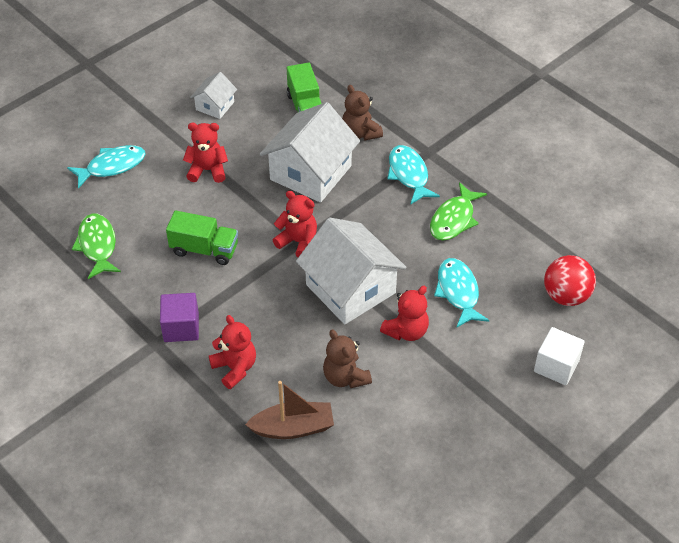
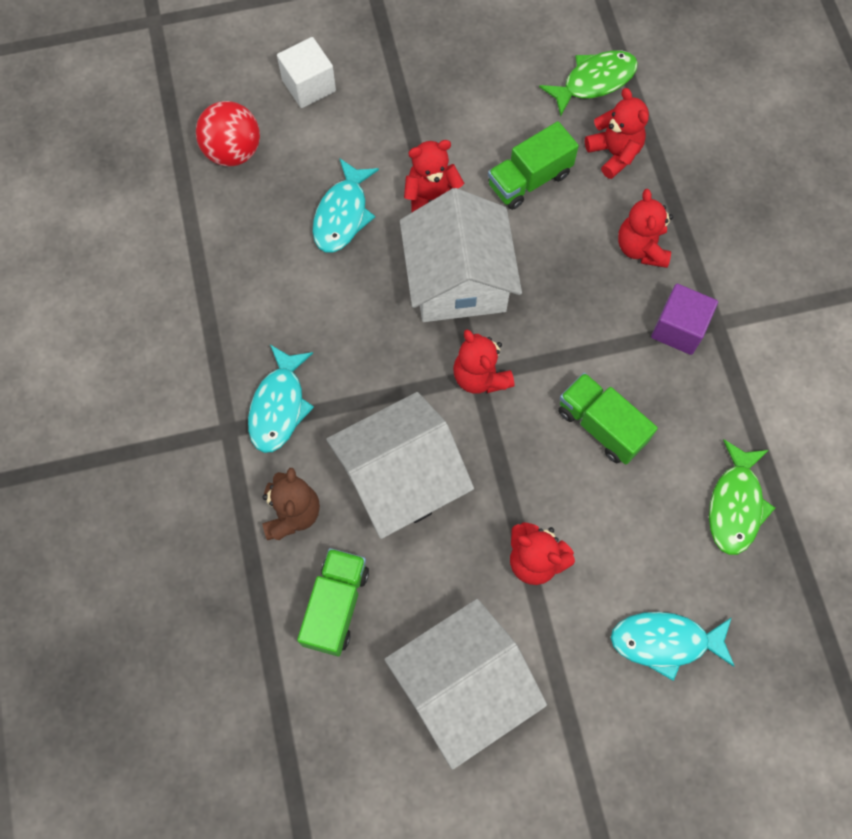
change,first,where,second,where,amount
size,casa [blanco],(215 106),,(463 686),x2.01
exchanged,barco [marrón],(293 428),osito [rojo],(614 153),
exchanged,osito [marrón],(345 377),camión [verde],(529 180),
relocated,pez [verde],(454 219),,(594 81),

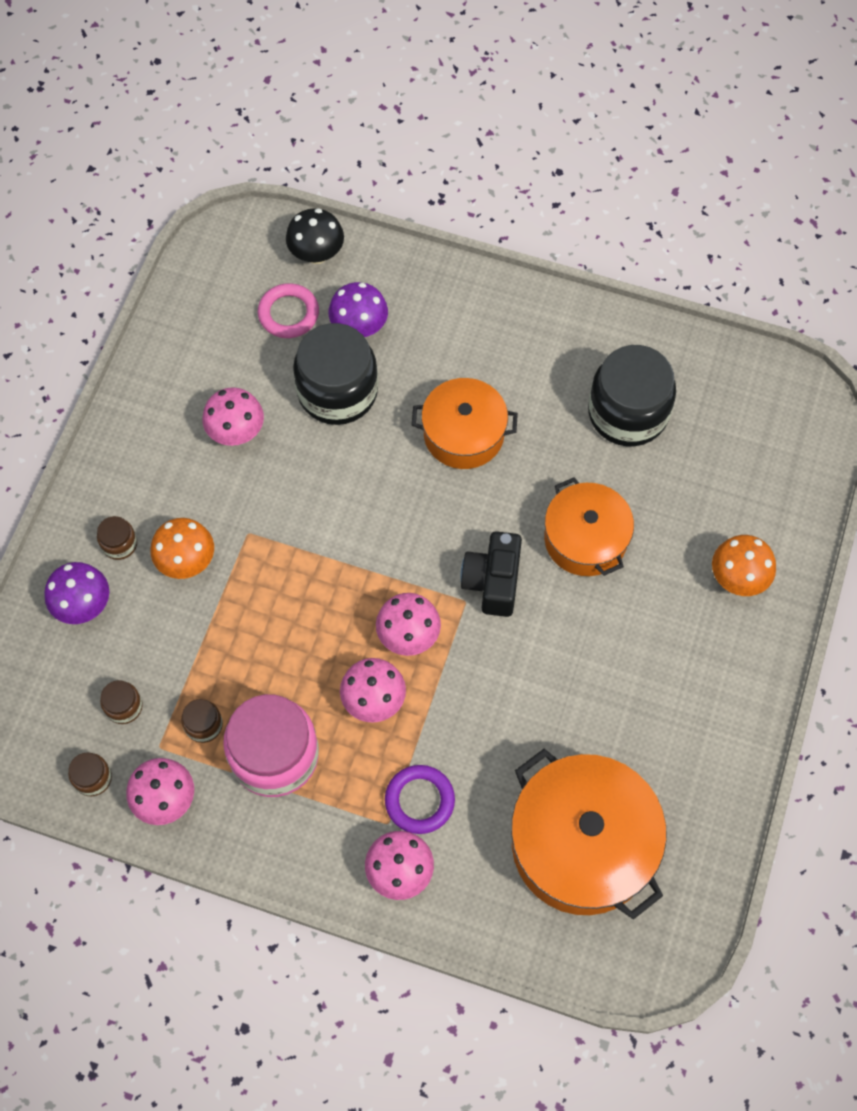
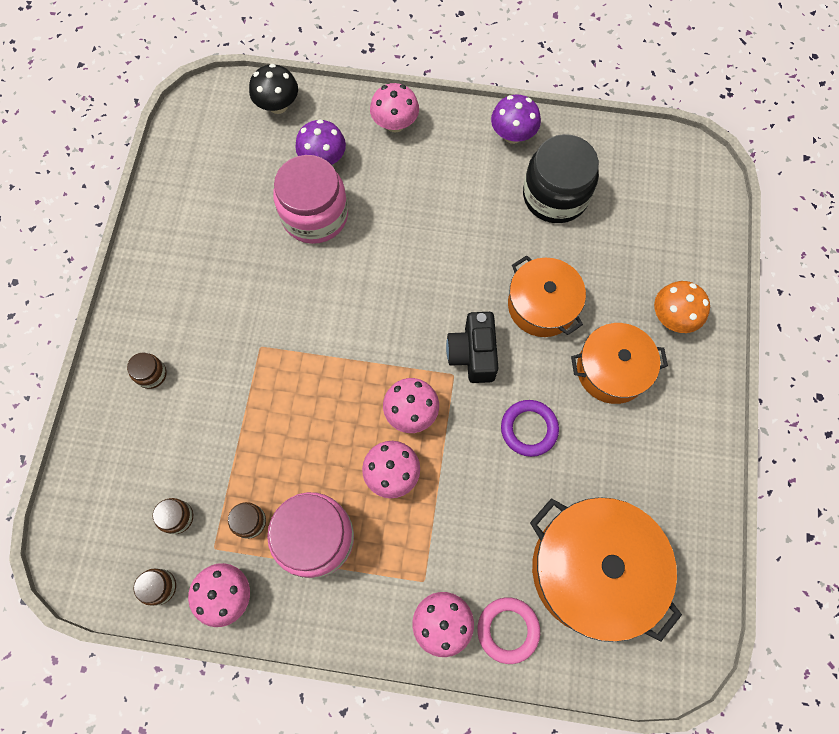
change,first,where,second,where,amount
relocated,seta [morado],(83 605),,(512 135),
missing,seta [naranja],(187 561),,,
relocated,seta [rosa],(236 432),,(395 124),
relocated,anillo [rosa],(288 313),,(508 630),
colour,tarro [negro],(337 391),tarro [rosa],(315 215),
relocated,anillo [morado],(419 800),,(529 429),
relocated,olla [naranja],(463 434),,(611 370),

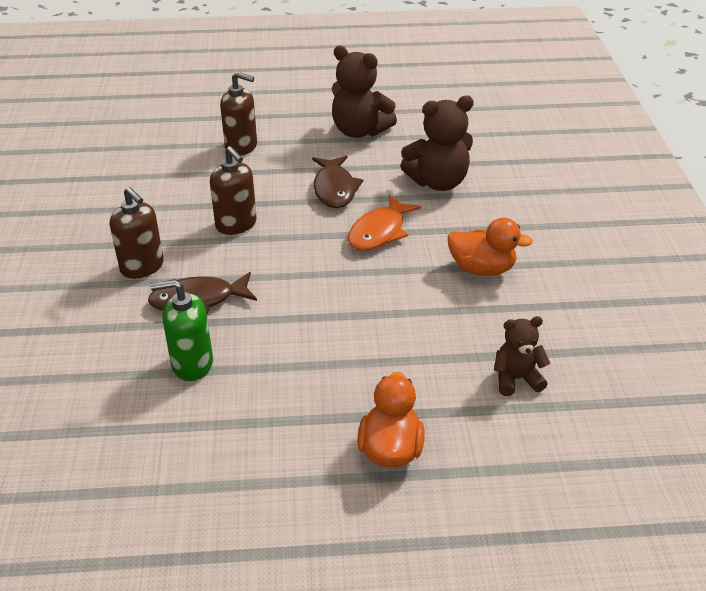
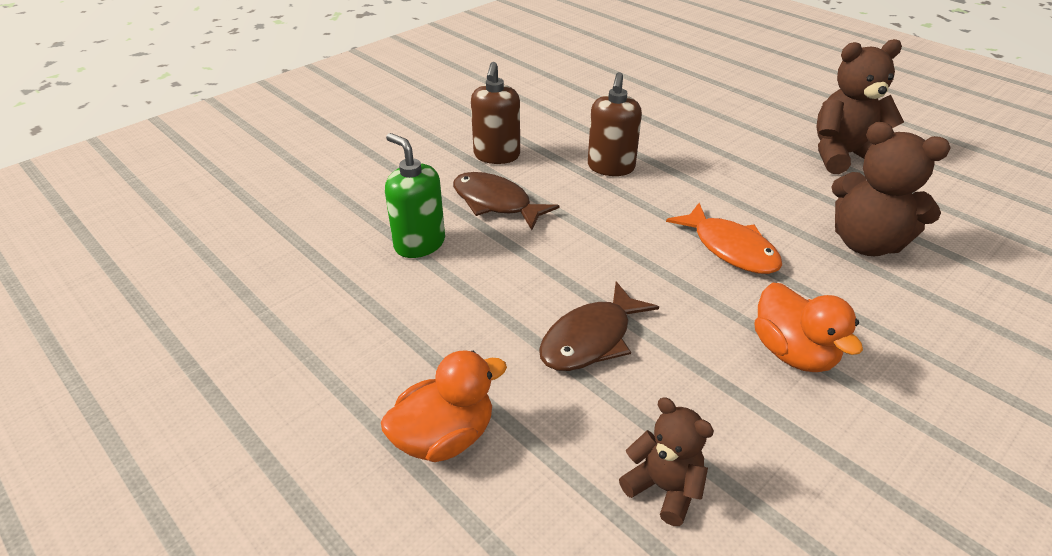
change,first,where,second,where,amount
missing,dispensador de jabón [marrón],(241 147),,,
relocated,pez [marrón],(335 189),,(591 339),
spun,osito [marrón],(359 131),,(843 155),90 degrees clockwise
spun,pez [naranja],(379 232),,(730 248),120 degrees counterclockwise

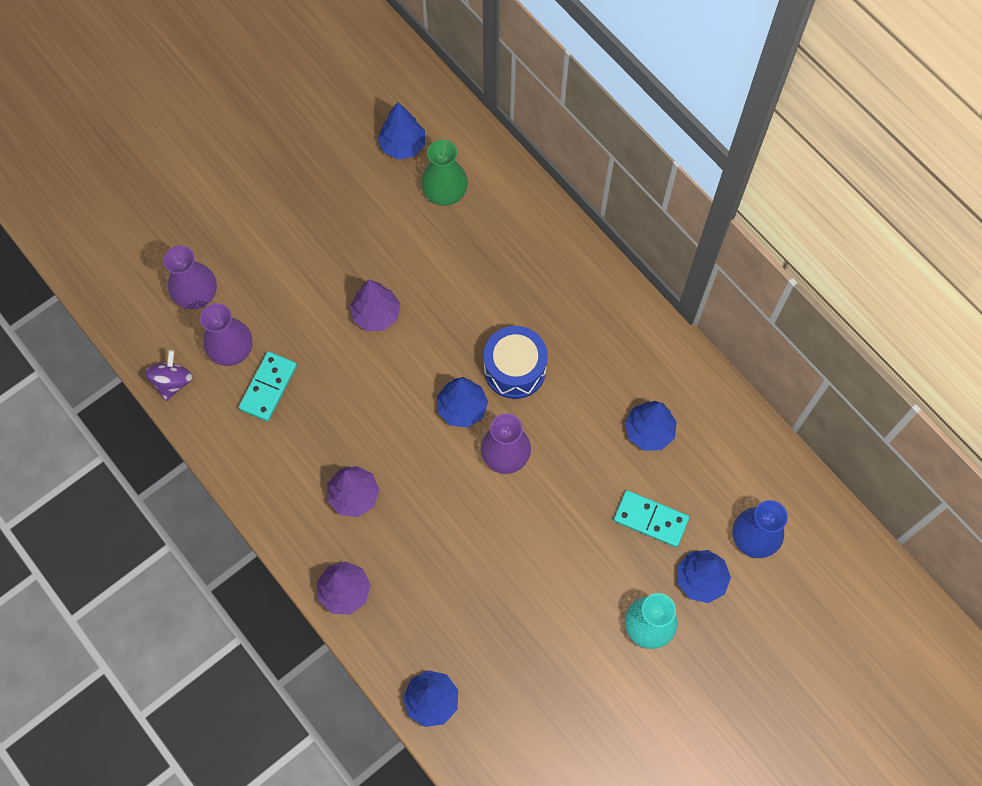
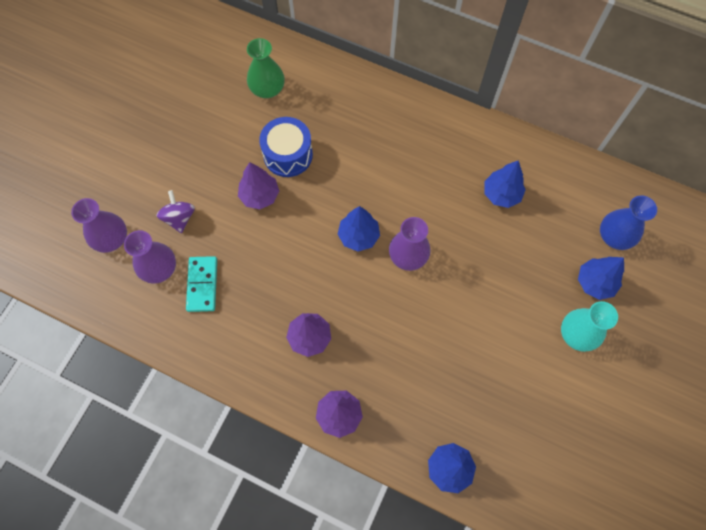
change,first,where,second,where,amount
relocated,peonza [morado],(172 382),,(179 218),
missing,árbol [azul],(403 145),,,
relocated,tambor [azul],(514 369),,(288 155),
missing,ficha de dominó [turquesa],(650 519),,,

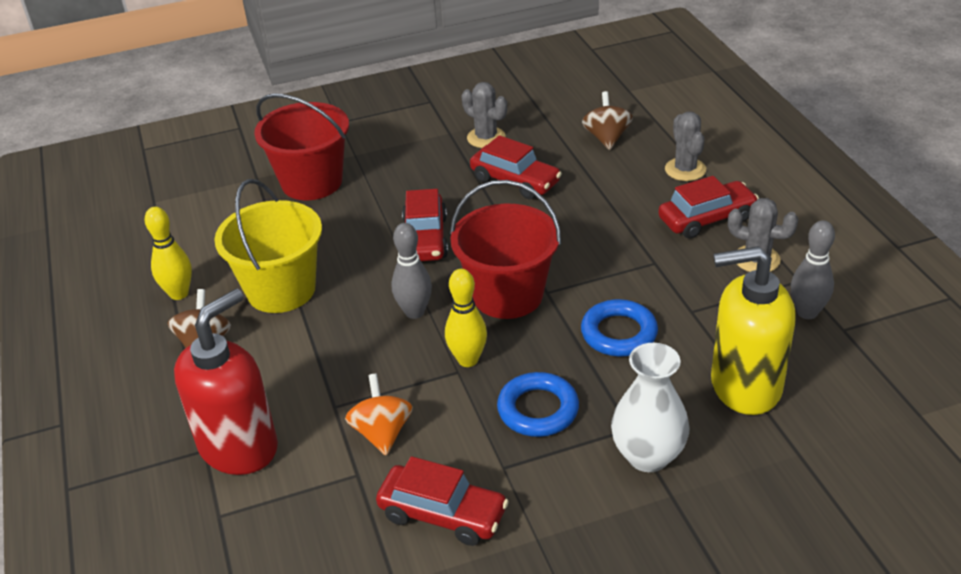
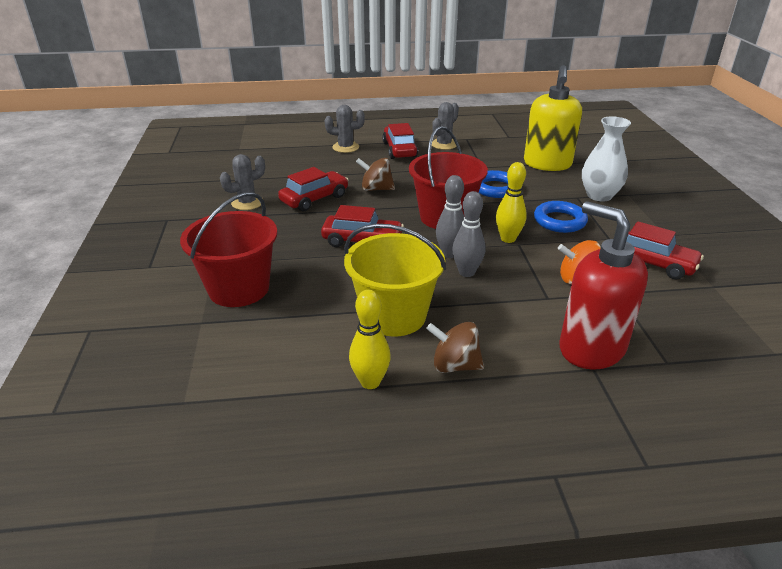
change,first,where,second,where,amount
spun,coche [rojo],(443 514),,(651 263),90 degrees clockwise
relocated,peonza [marrón],(606 138),,(376 189),
relocated,bolo [gris],(807 312),,(466 272),

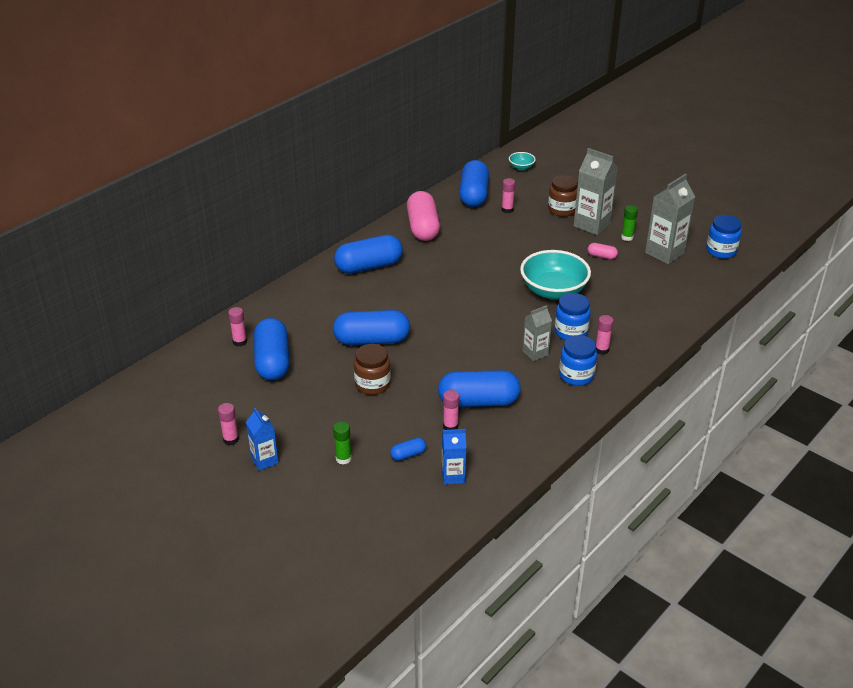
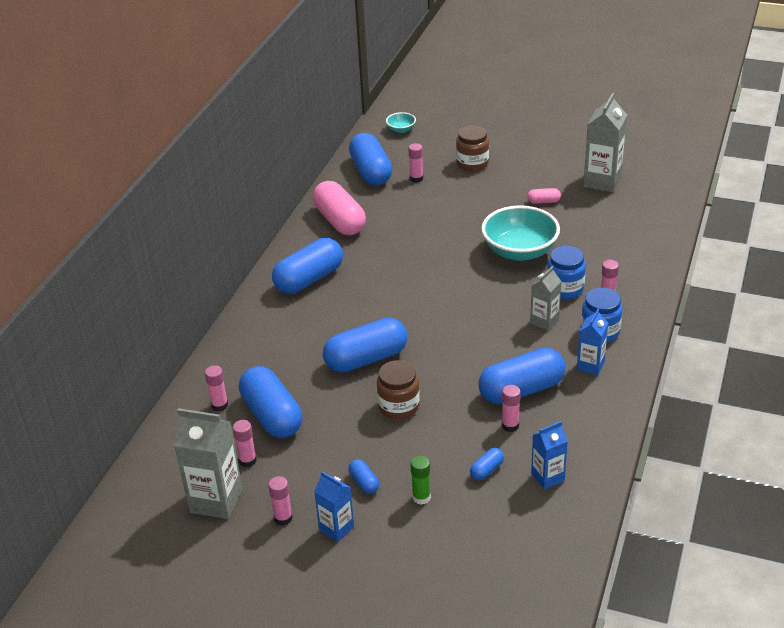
change,first,where,second,where,amount
relocated,cartón de leche [gris],(592 225),,(216 500),
missing,barra de pegamento [verde],(627 237),,,
missing,tarro [azul],(721 251),,,
appeared,,,barra de pegamento [rosa],(247 461),
appeared,,,cápsula [azul],(364 482),
appeared,,,cartón de leche [azul],(590 365),

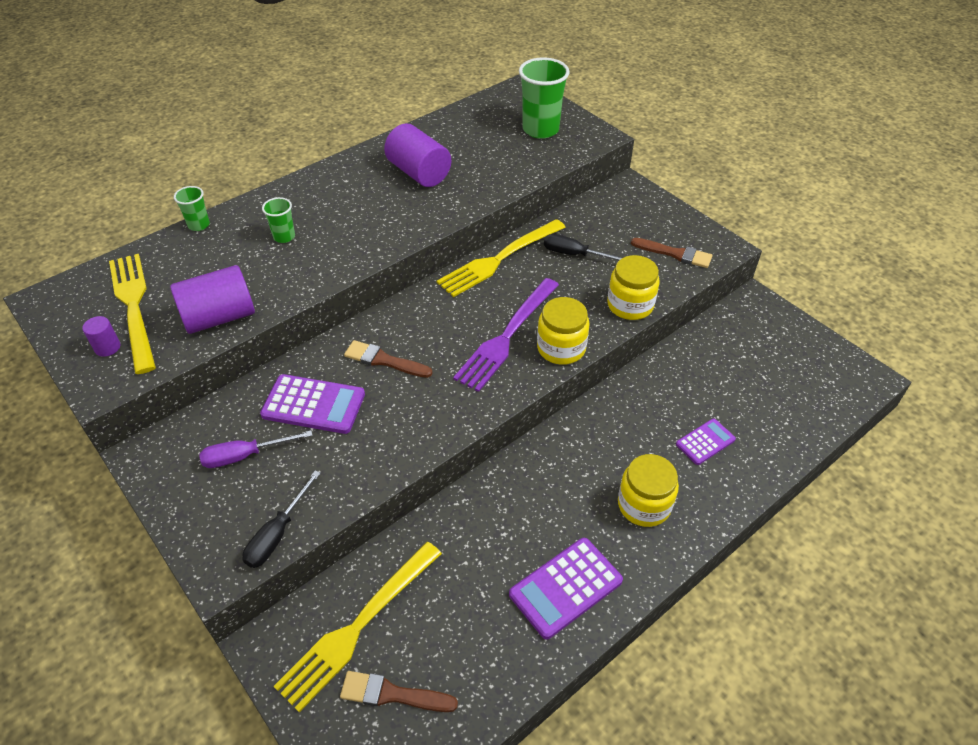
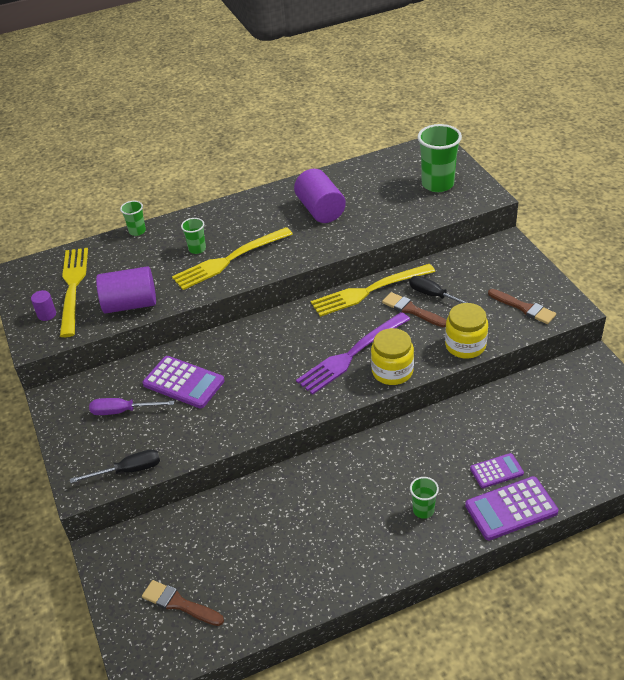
change,first,where,second,where,amount
spun,destornillador [negro],(277 534),,(128 470),150 degrees counterclockwise
relocated,tenedor [amarillo],(357 627),,(229 260),
relocated,pincel [marrón],(384 360),,(411 310),
relocated,calculadora [morado],(565 587),,(511 509),
exchanged,tarro [amarillo],(644 505),vaso [verde],(423 510),

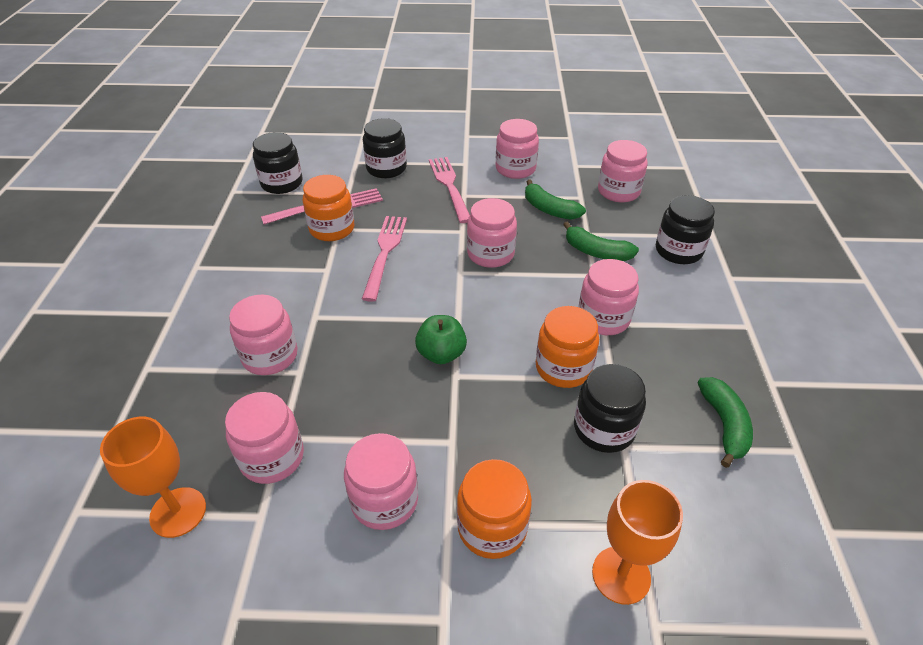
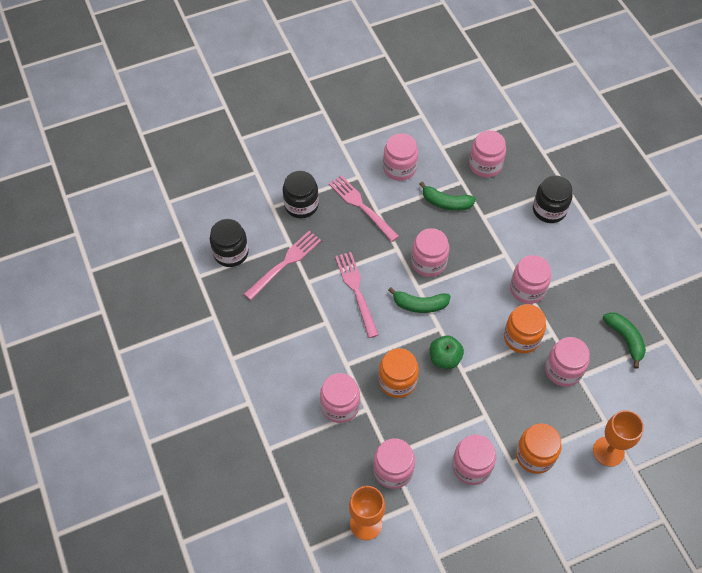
change,first,where,second,where,amount
relocated,tarro [naranja],(332 229),,(397 381),
relocated,plátano [verde],(596 252),,(420 305),
colour,tarro [negro],(604 428),tarro [rosa],(563 370),

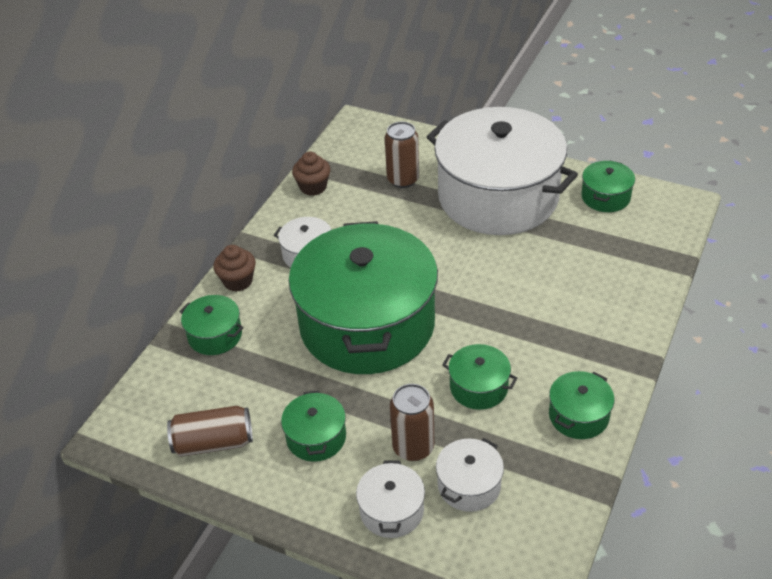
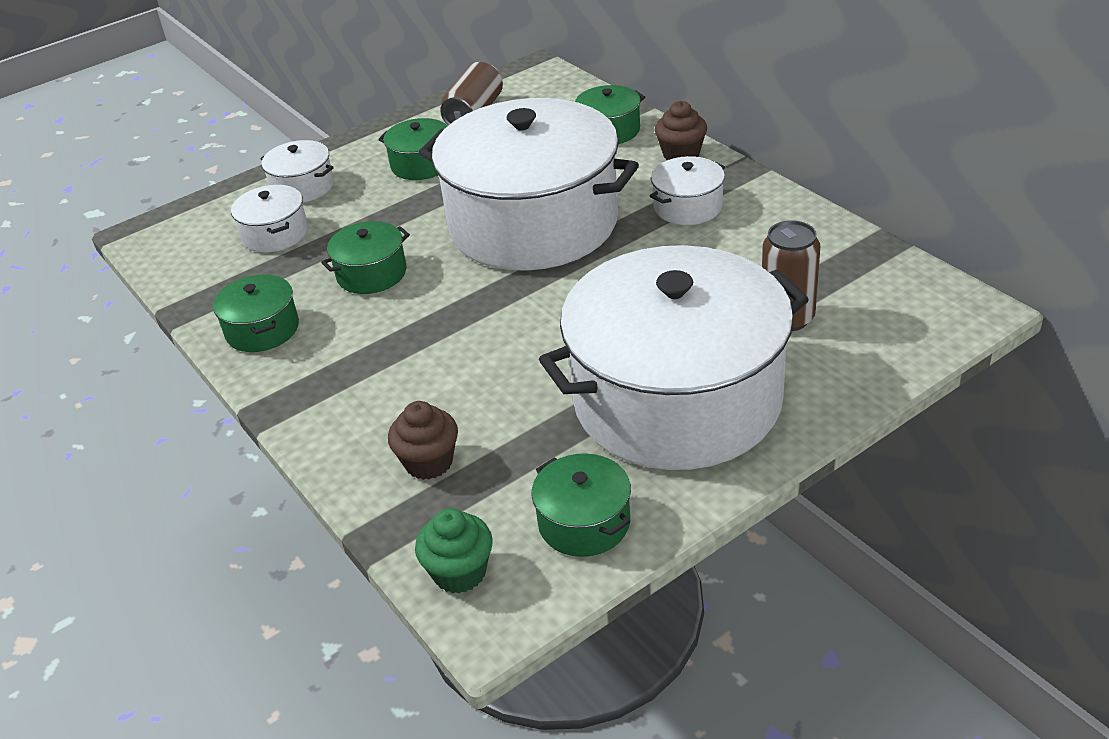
change,first,where,second,where,amount
colour,olla [verde],(367 324),olla [blanco],(533 223),
relocated,magdalena [marrón],(313 187),,(429 462),
missing,lata [marrón],(413 447),,,
appeared,,,magdalena [verde],(459 572),

